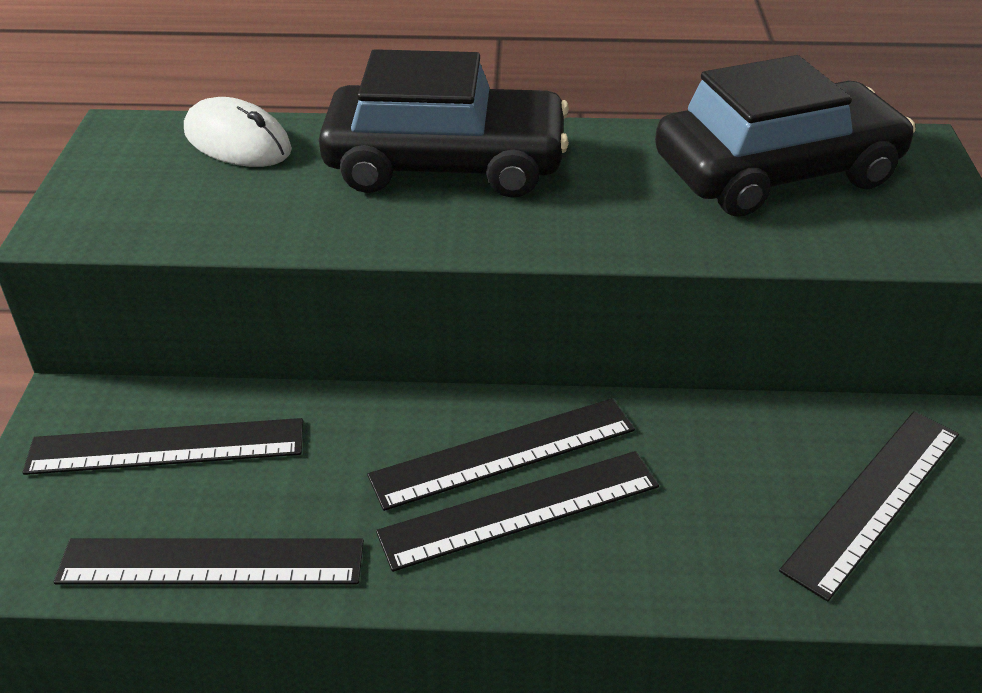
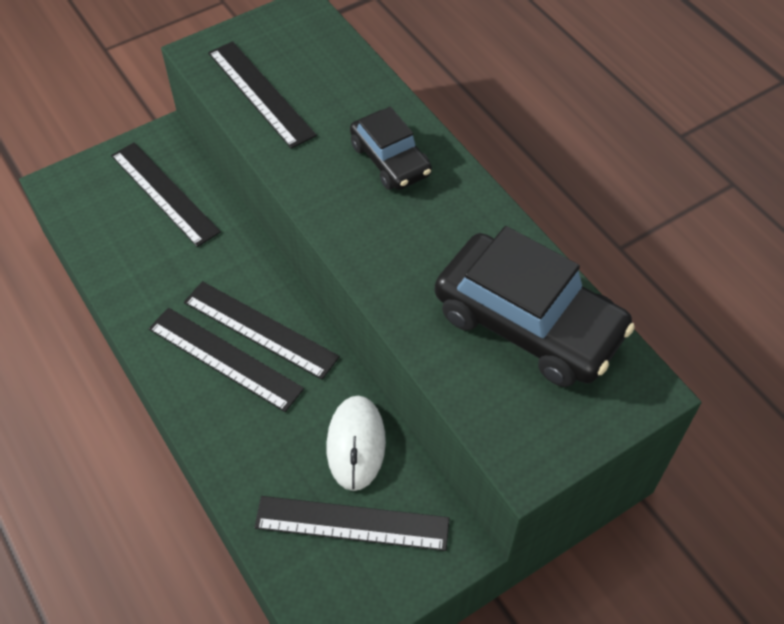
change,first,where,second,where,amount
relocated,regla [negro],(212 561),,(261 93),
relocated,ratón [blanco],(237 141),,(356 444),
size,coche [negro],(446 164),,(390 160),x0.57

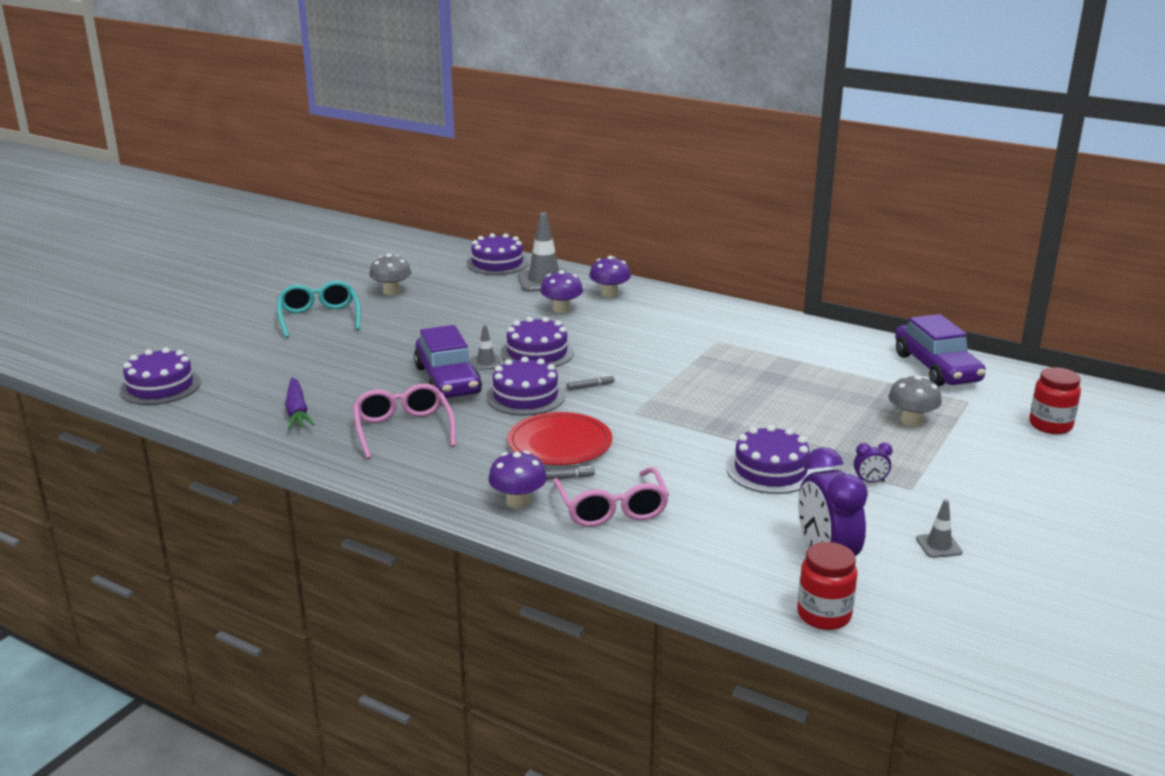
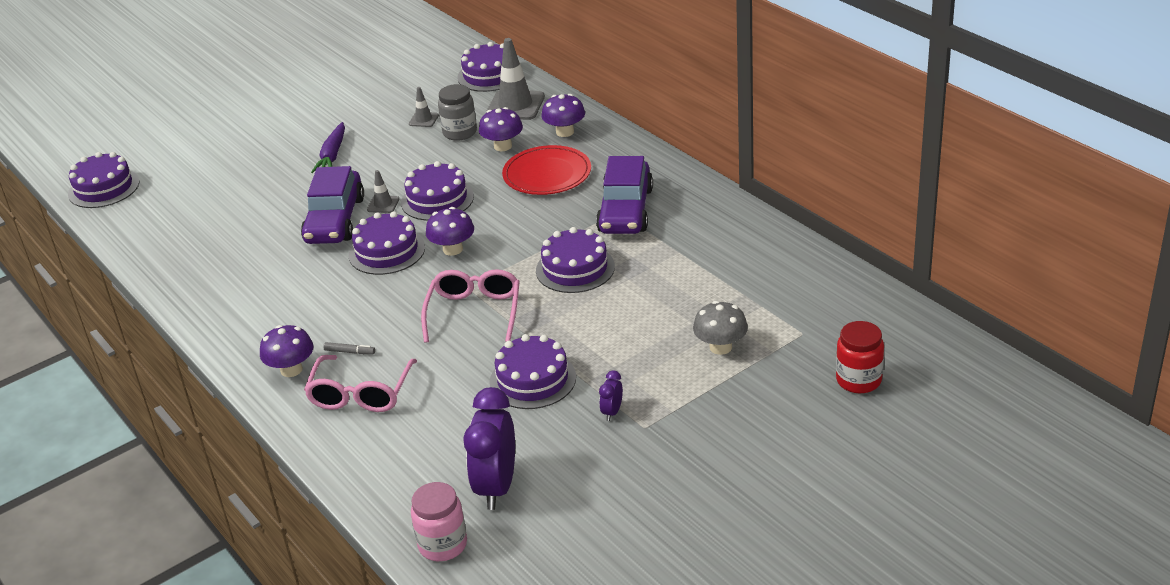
change,first,where,second,where,amount
missing,gafas [turquesa],(319 318),,,
relocated,zanahoria [morado],(297 411),,(332 155),
relocated,gafas [rosa],(403 429),,(474 312),
missing,seta [gris],(391 291),,,
relocated,plato [rojo],(560 443),,(547 174),
exchanged,rotulador [gris],(590 386),seta [morado],(453 249),
colour,tarro [rojo],(824 615),tarro [rosa],(443 545),
spun,despertador [morado],(870 482),,(612 412),90 degrees clockwise
relocated,coche [morado],(936 368),,(625 210),
relocated,cono de tráfico [gris],(938 546),,(423 120),
appeared,,,tarro [gris],(460 132),
appeared,,,tarta [morado],(575 268),

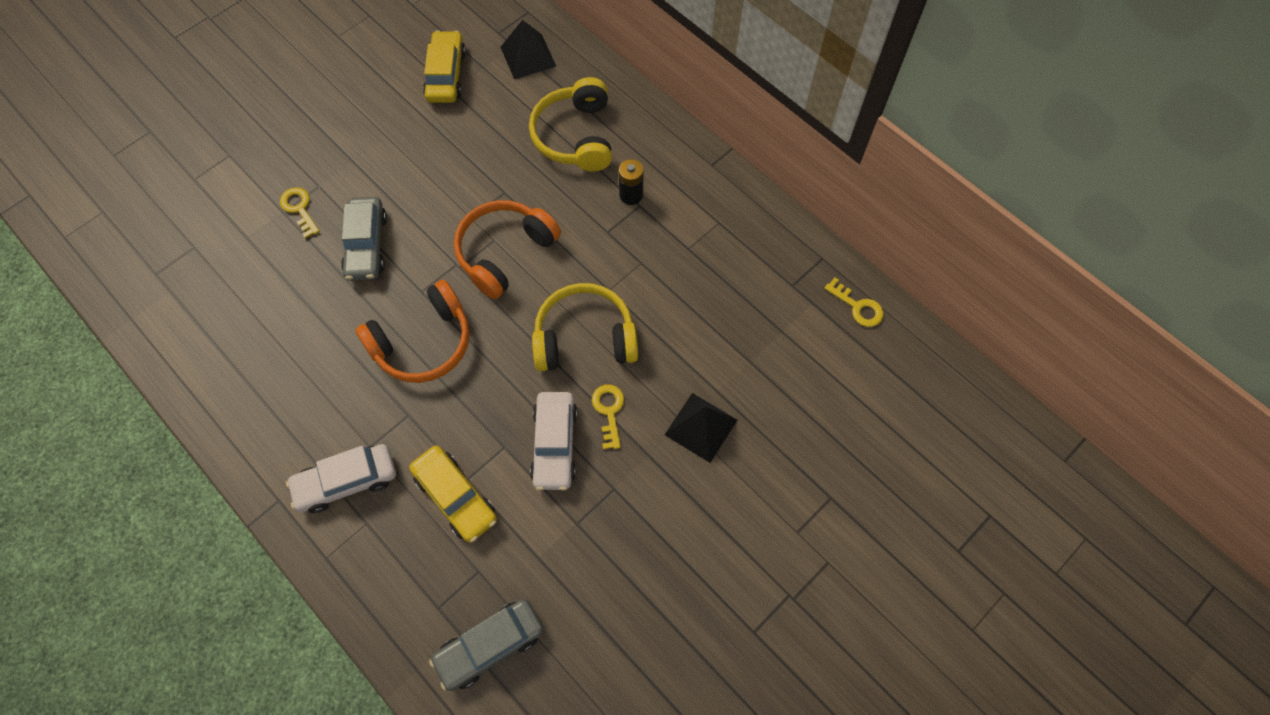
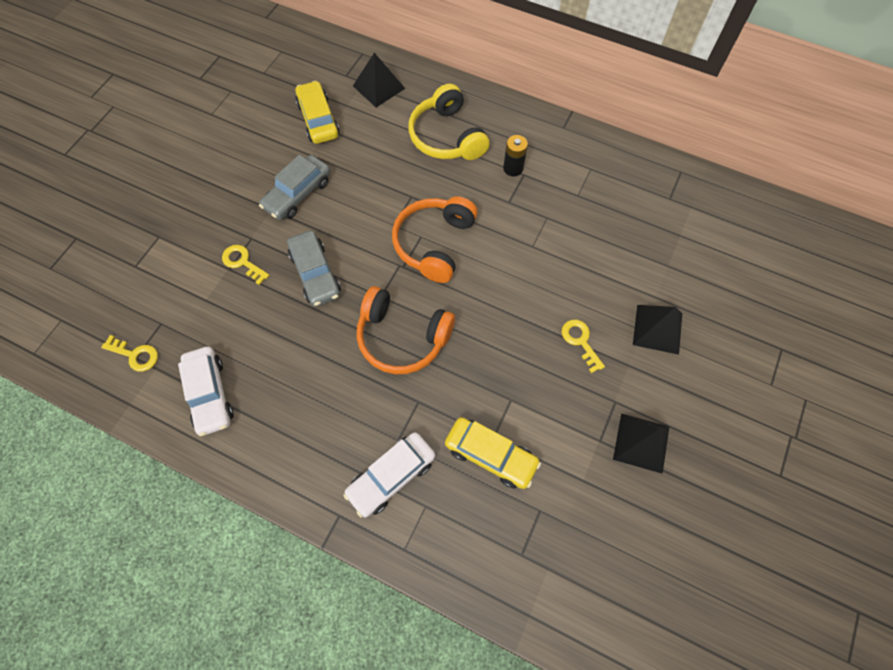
change,first,where,second,where,amount
spun,auriculares [naranja],(423 343),,(402 338),75 degrees clockwise
relocated,coche [gris],(490 646),,(298 194),
relocated,coche [blanco],(554 445),,(210 394),
missing,auriculares [amarillo],(584 337),,,
relocated,llave [amarillo],(858 307),,(135 355),
appeared,,,pirámide [negro],(641 443),

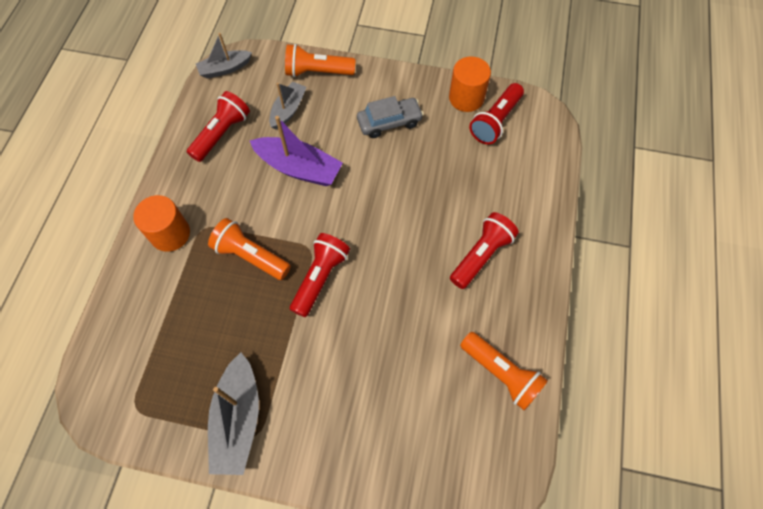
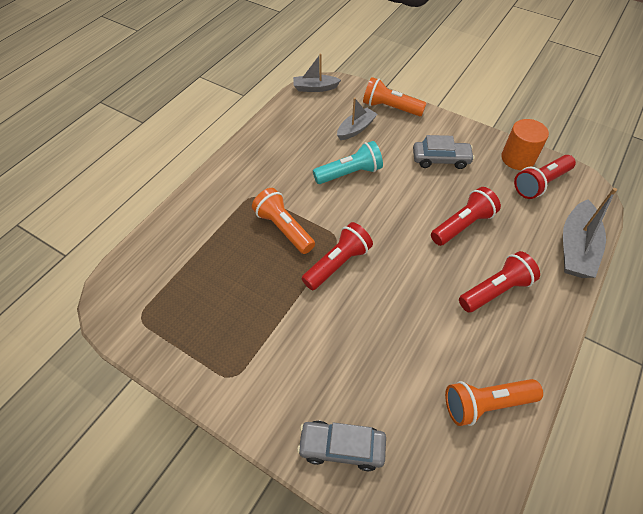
change,first,where,second,where,amount
missing,cilindro [naranja],(170 234),,,
relocated,lámpara de mano [rojo],(222 134),,(462 225),
relocated,barco [gris],(238 419),,(576 248),
exchanged,barco [morado],(299 168),lámpara de mano [turquesa],(349 173),
spun,lámpara de mano [naranja],(501 373),,(486 403),105 degrees clockwise
appeared,,,coche [gris],(342 447),

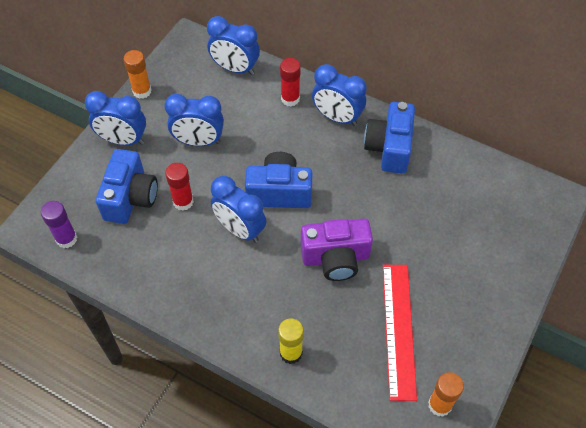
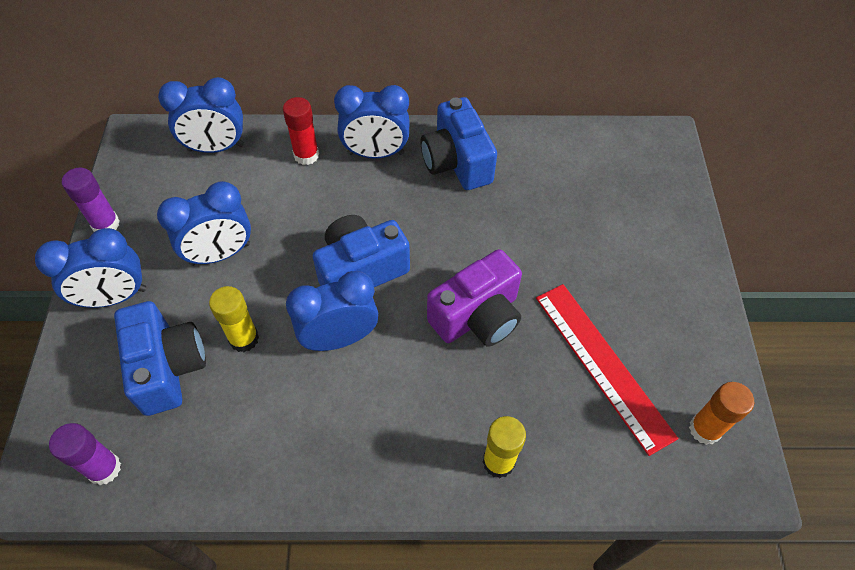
change,first,where,second,where,amount
colour,barra de pegamento [naranja],(142 91),barra de pegamento [morado],(106 224),
colour,barra de pegamento [rojo],(183 202),barra de pegamento [amarillo],(244 339),
spun,despertador [azul],(240 229),,(339 338),150 degrees clockwise

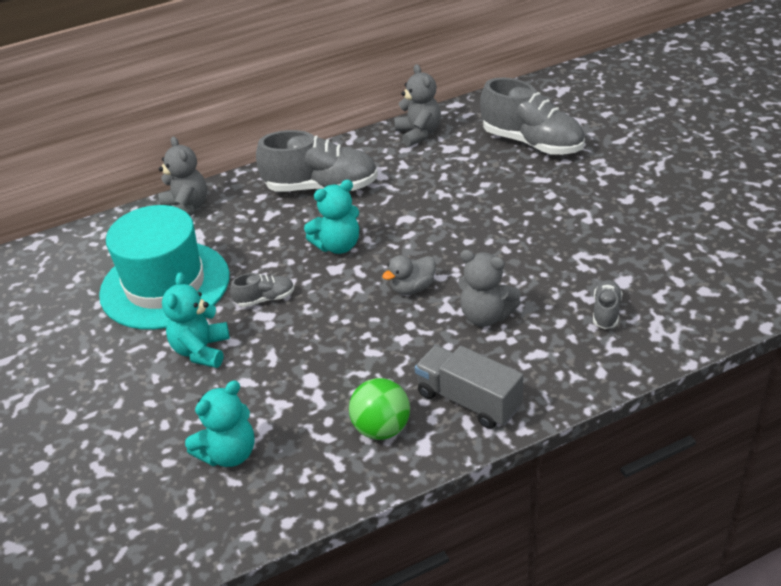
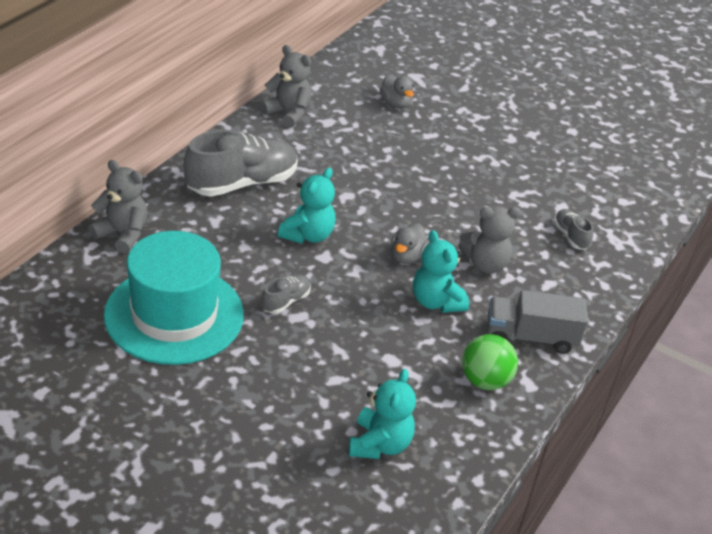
change,first,where,second,where,amount
relocated,osito [turquesa],(201 350),,(436 302),
exchanged,zapato [gris],(532 143),pato [gris],(395 103),

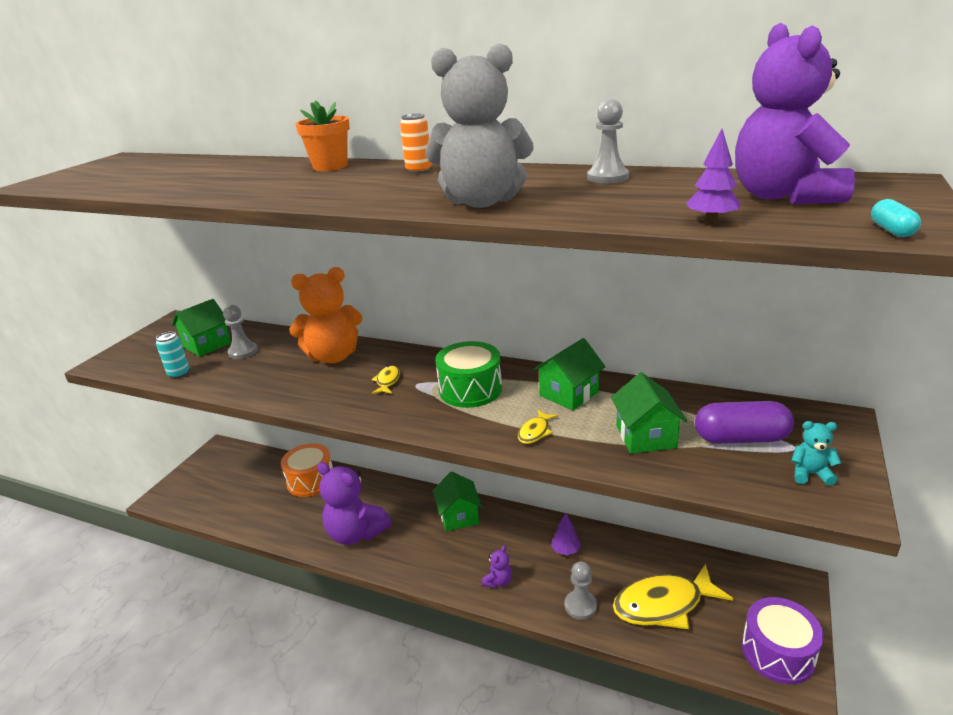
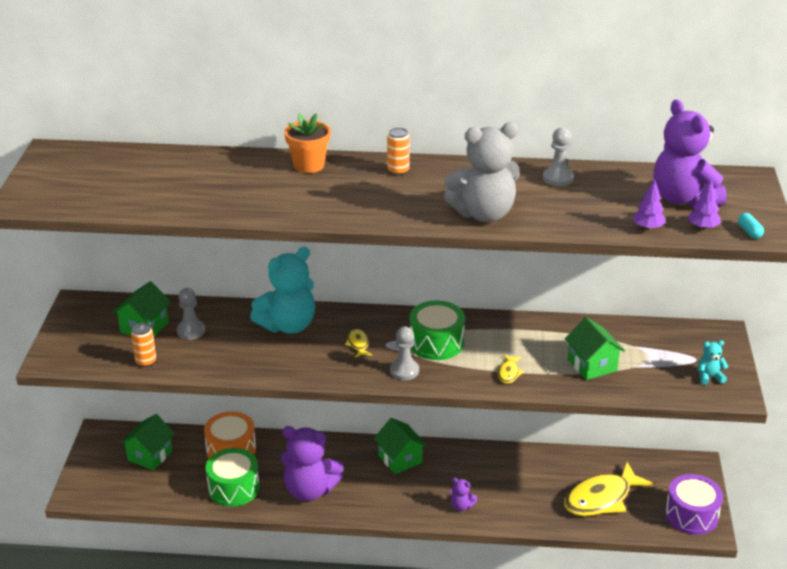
change,first,where,second,where,amount
colour,lata [turquesa],(179 373),lata [naranja],(146 361),
colour,osito [naranja],(333 356),osito [turquesa],(288 325),
spun,osito [morado],(498 581),,(461 506),105 degrees clockwise
relocated,casa [verde],(569 394),,(150 455),
relocated,árbol [morado],(565 550),,(702 227),
relocated,peón [gris],(580 606),,(404 371),
missing,cápsula [morado],(741 438),,,
appeared,,,tambor [verde],(233 488),

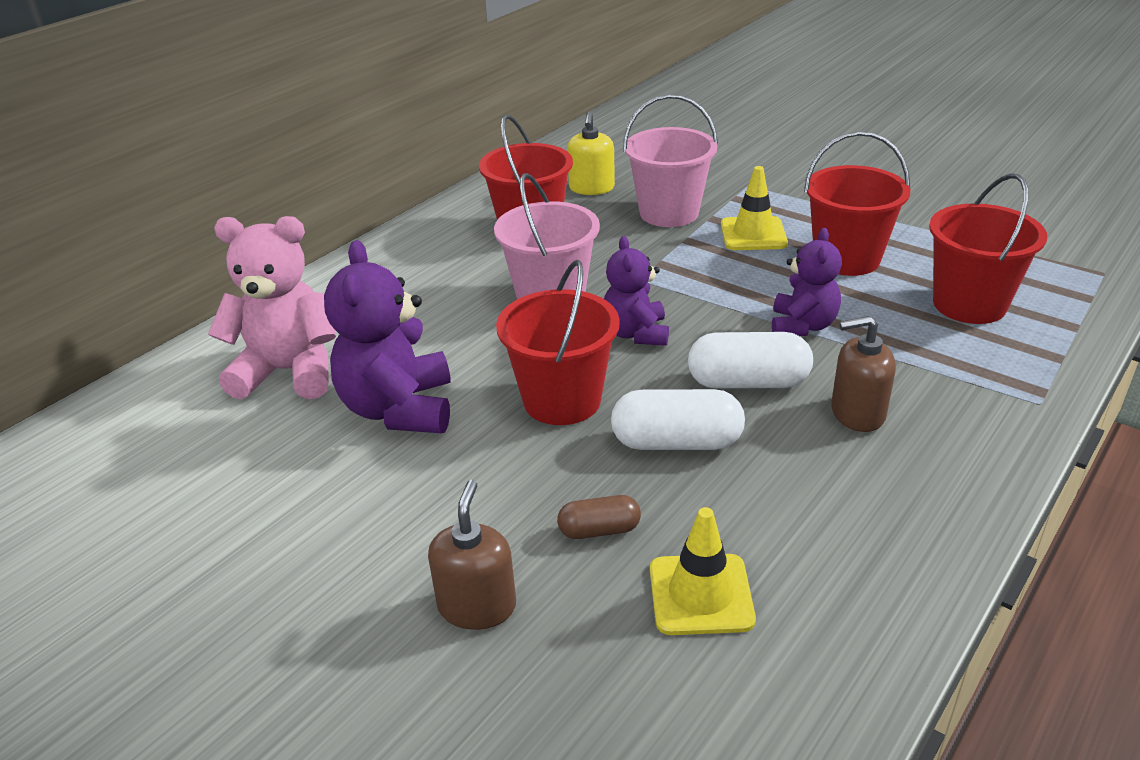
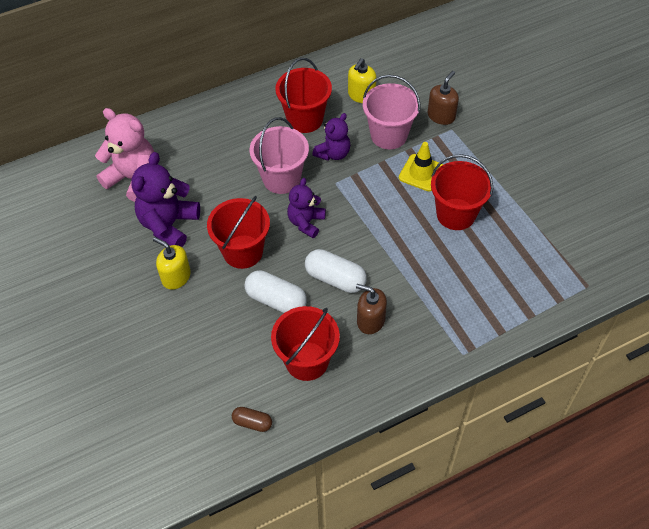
change,first,where,second,where,amount
relocated,dispensador de jabón [marrón],(477 606),,(441 116),
relocated,cápsula [marrón],(599 530),,(252 423),
missing,cono de tráfico [amarillo],(701 594),,,
relocated,osito [morado],(802 326),,(333 153),
relocated,balde [rojo],(969 304),,(307 361),
appeared,,,dispensador de jabón [amarillo],(176 277),

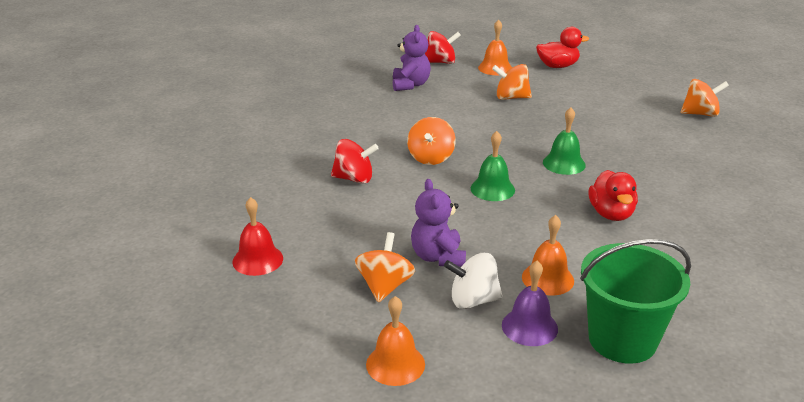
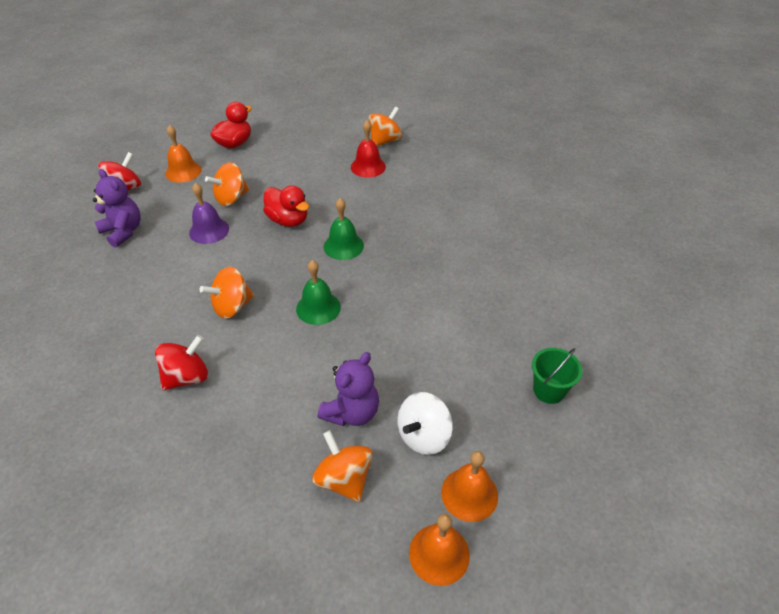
change,first,where,second,where,amount
relocated,campana [rojo],(257 260),,(368 167),
spun,peonza [naranja],(431 158),,(232 306),90 degrees clockwise
spun,osito [morado],(438 257),,(352 412),90 degrees counterclockwise
relocated,campana [morado],(529 327),,(209 230),
relocated,campana [naranja],(547 278),,(469 494),
size,balde [verde],(622 340),,(549 390),x0.54
relocated,pato [rojo],(611 214),,(288 220),

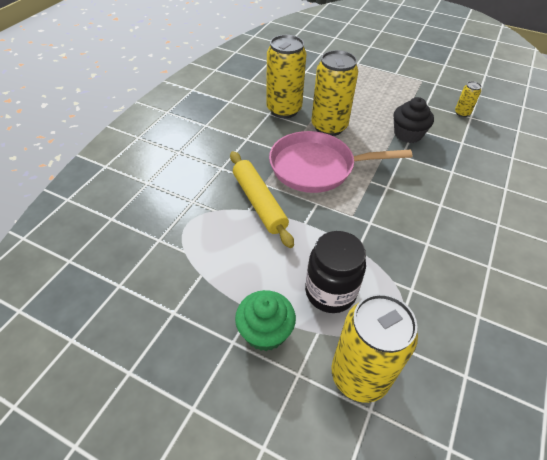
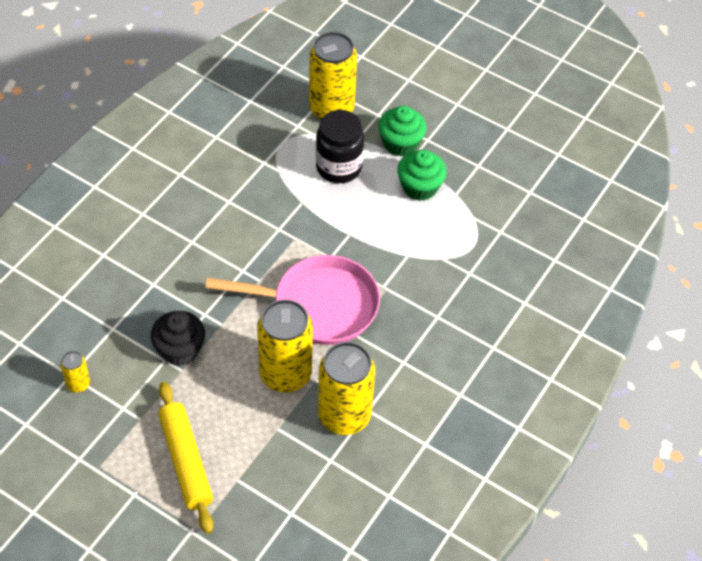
change,first,where,second,where,amount
relocated,rodillo [amarillo],(259 202),,(186 461),
appeared,,,magdalena [verde],(420 187),

